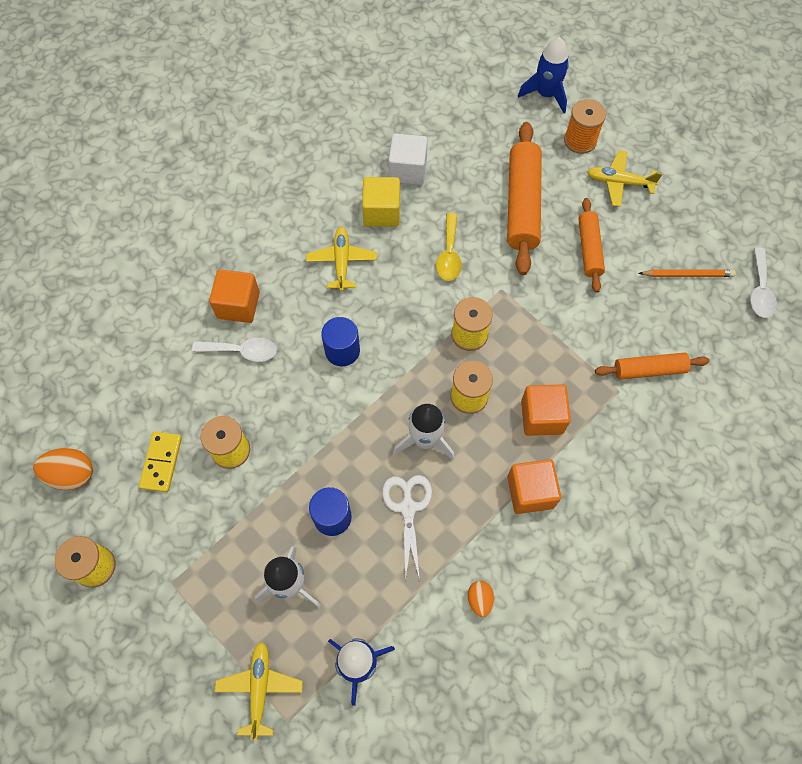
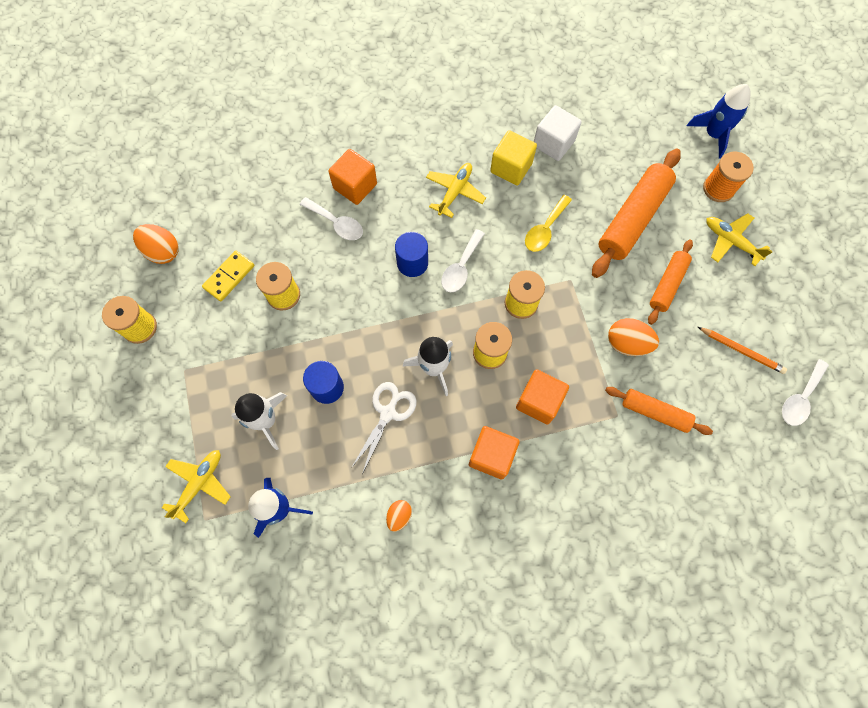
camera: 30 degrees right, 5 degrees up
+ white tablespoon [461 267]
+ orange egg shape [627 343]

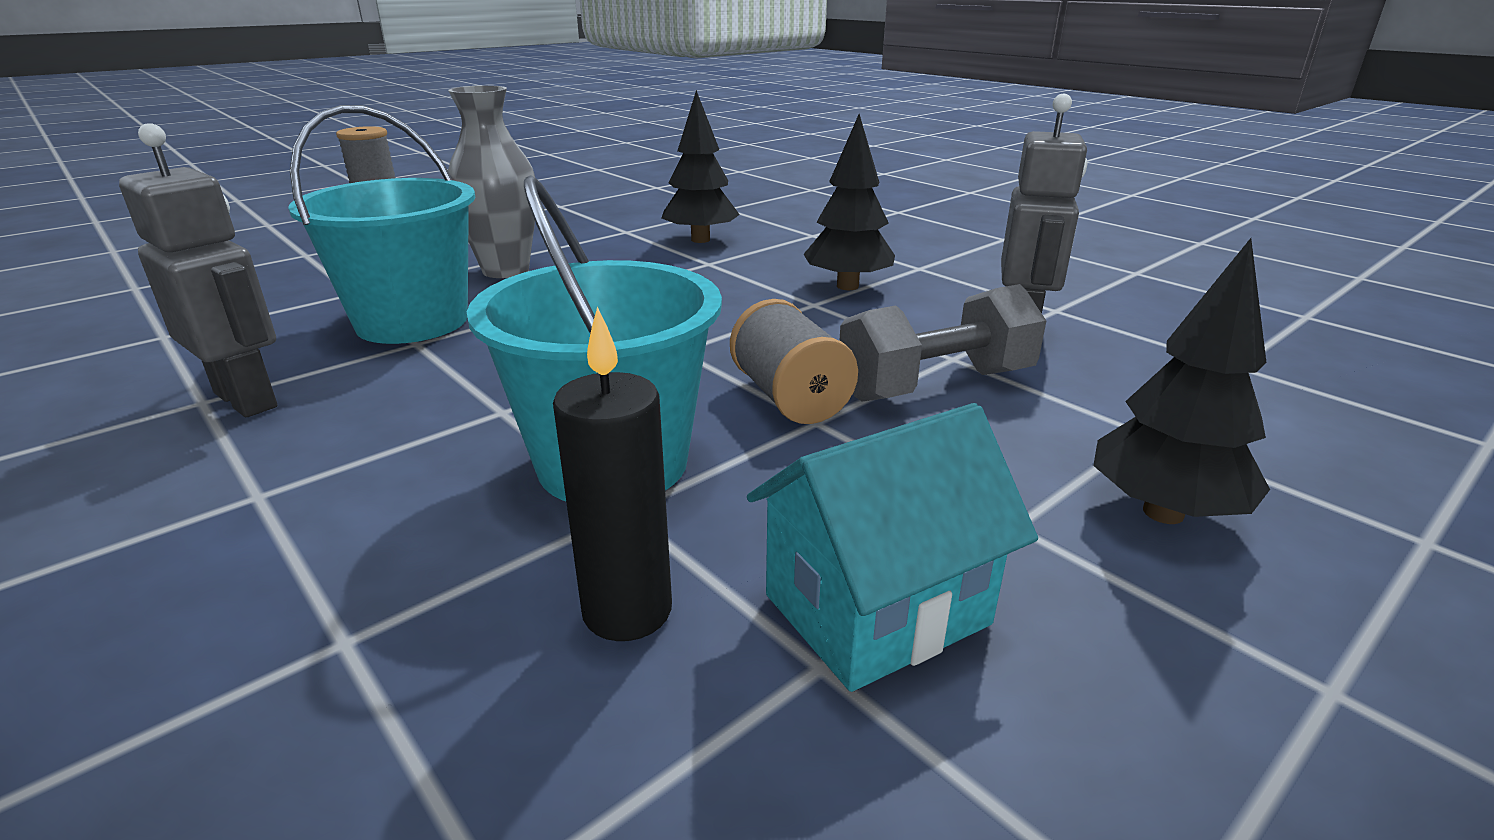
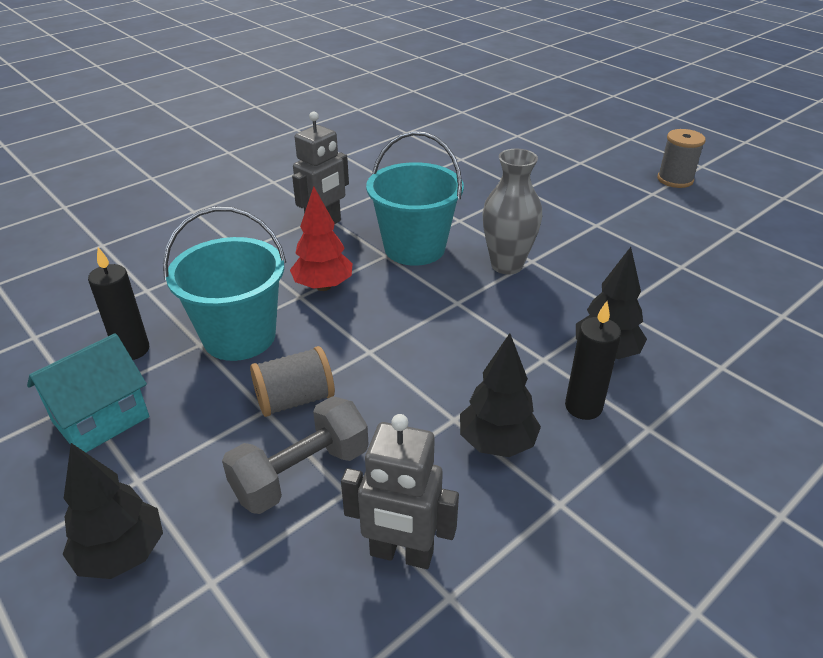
camera: 90 degrees right, 10 degrees up
~ teal toy house [876 609] = [101 419] 75 degrees clockwise
~ grey free weight [936 385] = [301 473] 75 degrees clockwise
+ crimson tree [323 286]
+ ebony wax candle [583 407]

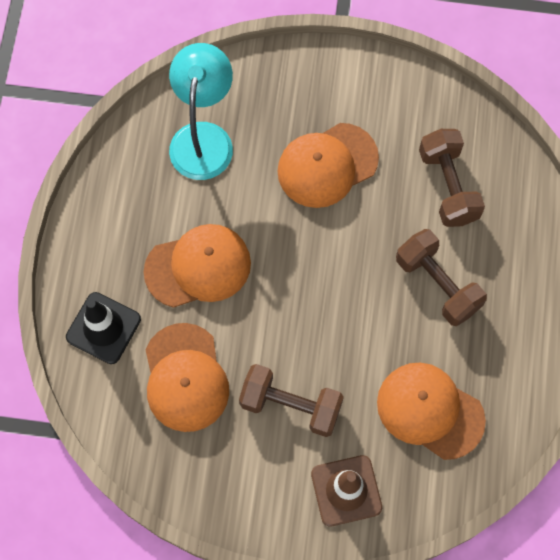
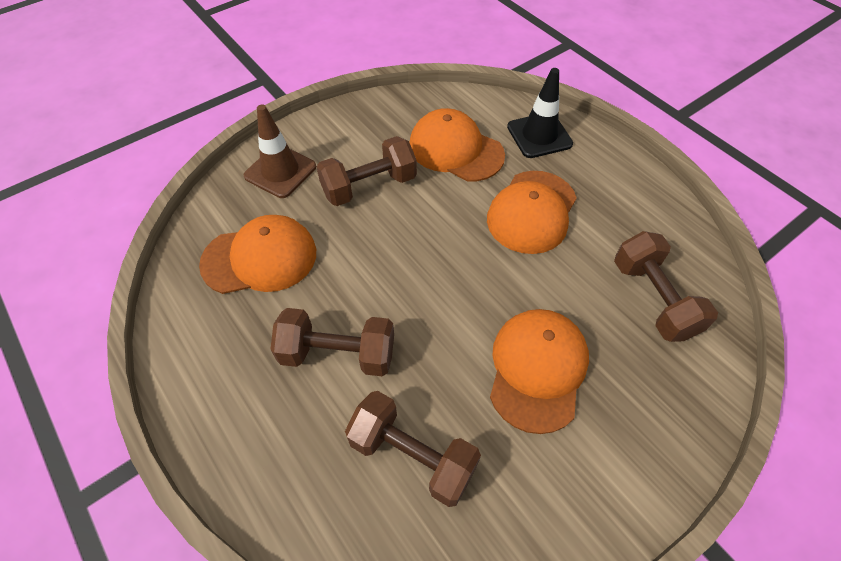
camera: 135 degrees right, 15 degrees down
~ teal reading lamp [203 138] to brown free weight [653 299]

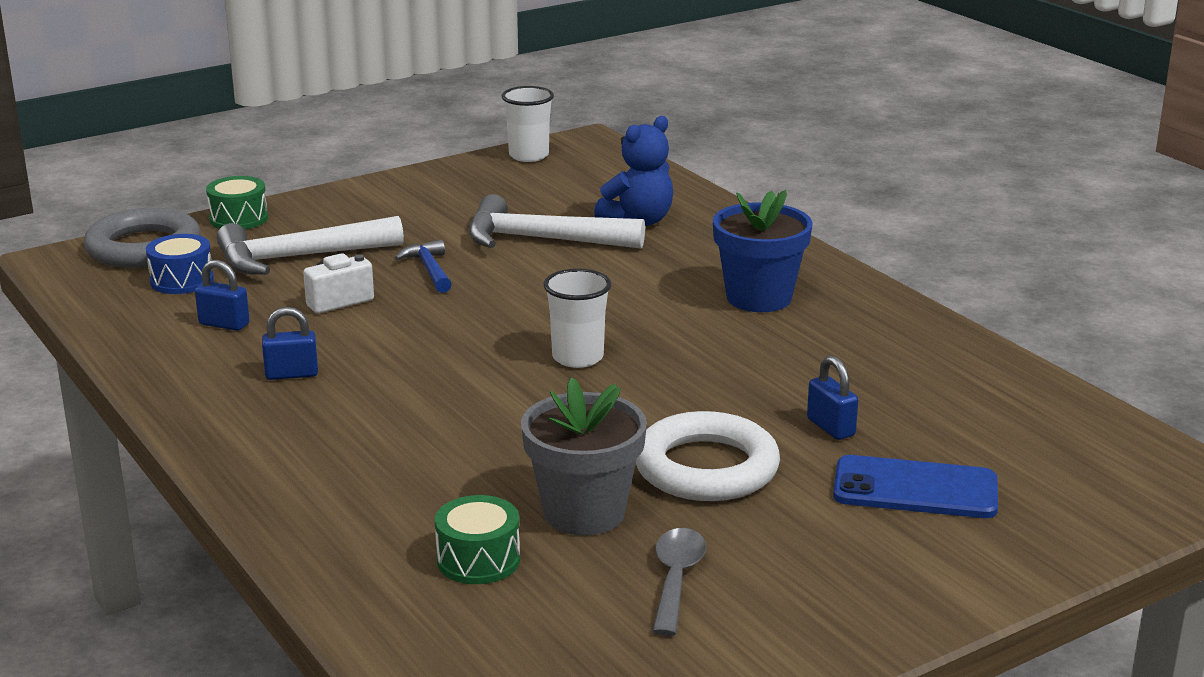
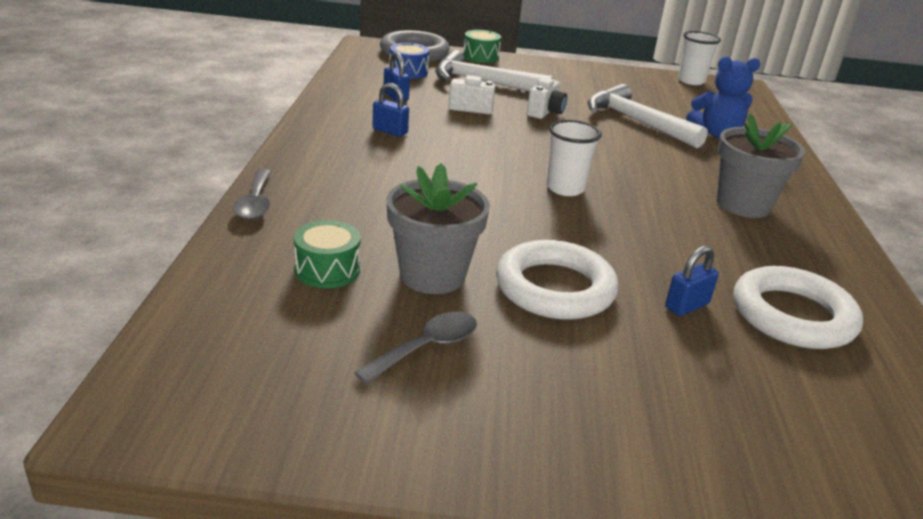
camera: 35 degrees right, 5 degrees up
~ cobalt claw hammer [429 270] to white camera [545 112]
~ cobalt flower pot [759 298] to grey flower pot [743 205]
~ cobalt padlock [830 427] = [686 306] 45 degrees clockwise
- cobalt phone [915 489]
+ grey tablespoon [255 203]
+ white torus [792 315]

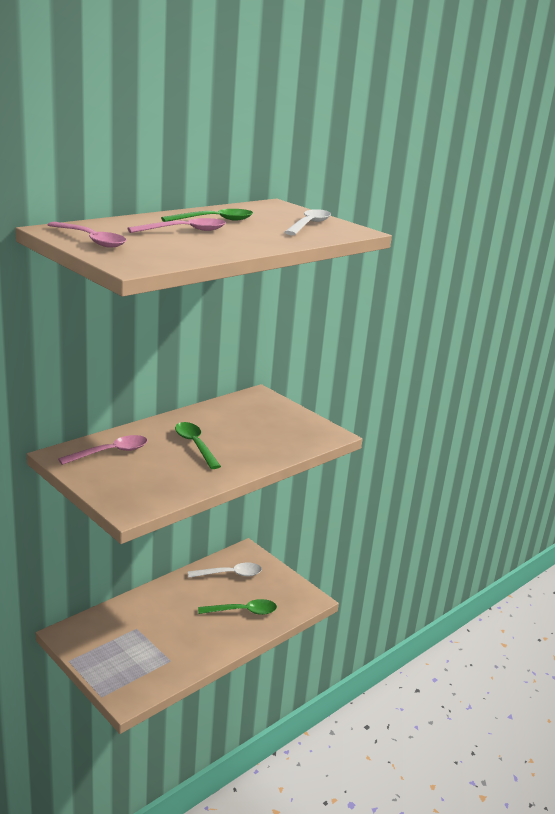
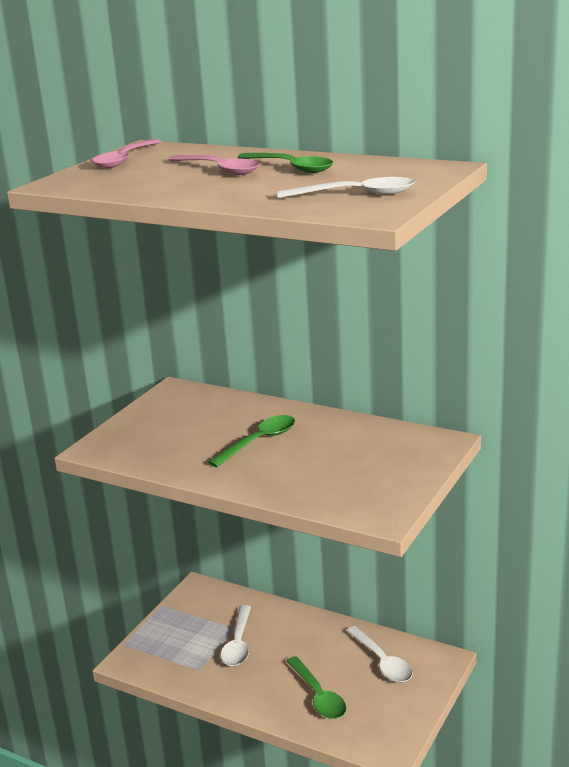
camera: 75 degrees right, 0 degrees up
- rosy tablespoon [110 452]
+ white tablespoon [238 643]

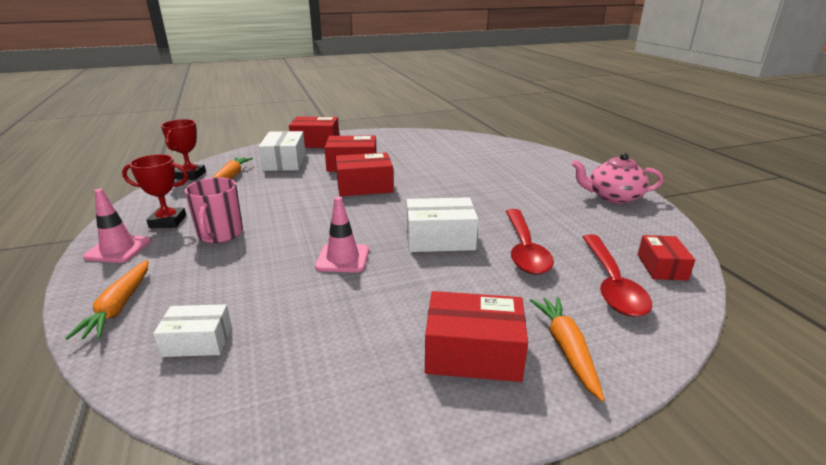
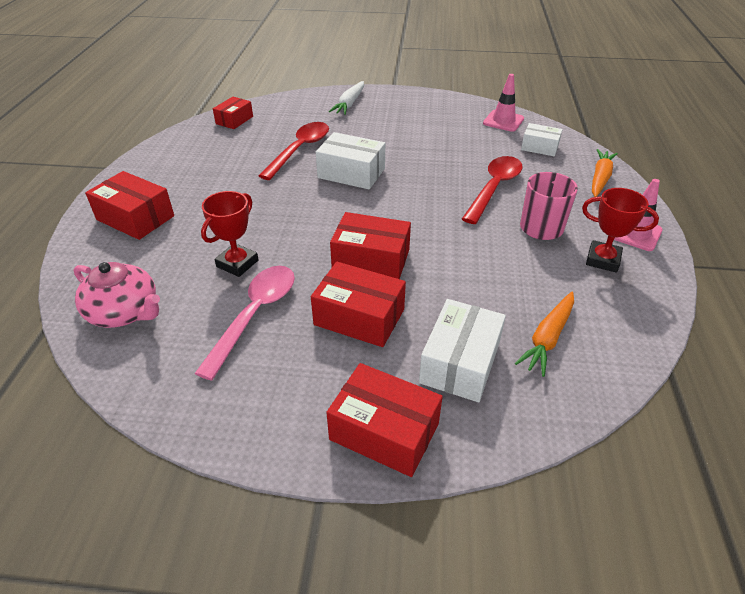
camera: 155 degrees left, 15 degrees up
~ crimson prize cup [190 175] to [237 263]
~ rosy traffic cone [342 258] to [503 121]
~ crimson parcel [473 353] to [135 218]
~ orange root vegetable [567 350] to white root vegetable [349 103]
~ rosy teapot [613 197] to [124 312]
~ crimson tablespoon [611 284] to [494 188]
+ rosy tablespoon [255 315]

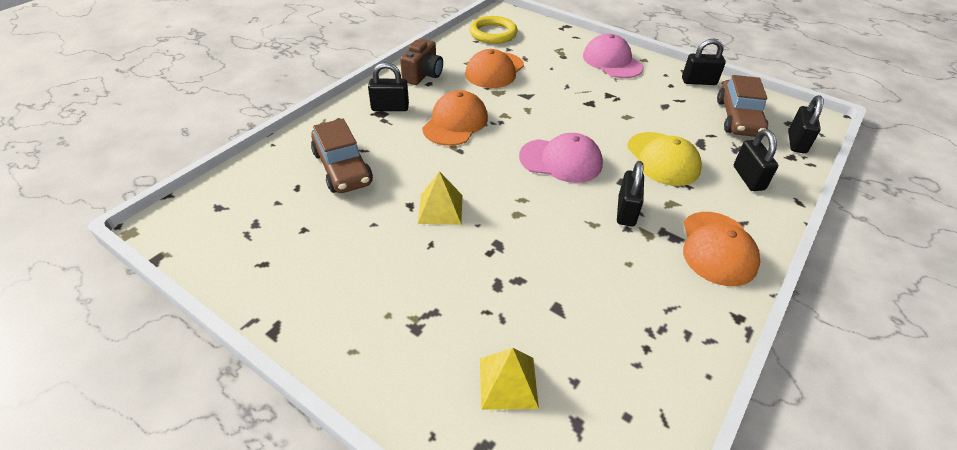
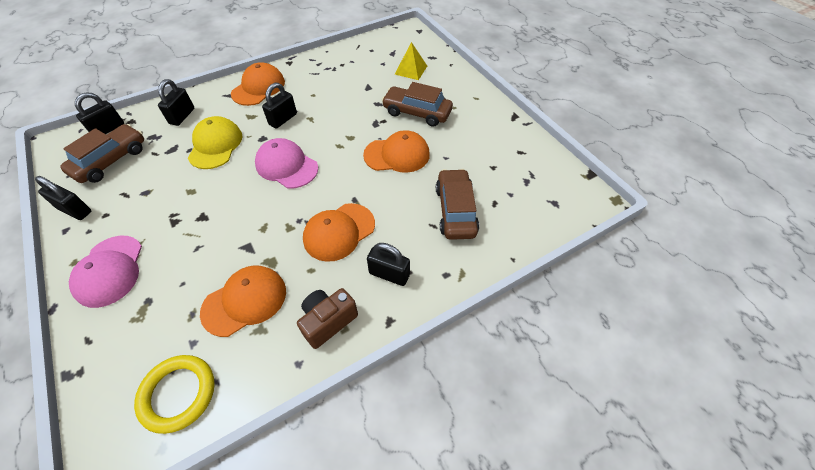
camera: 155 degrees left, 10 degrees up
~ yellow solid pyramid [440 209] to orange cap [397 155]
+ brown automobile [417 112]

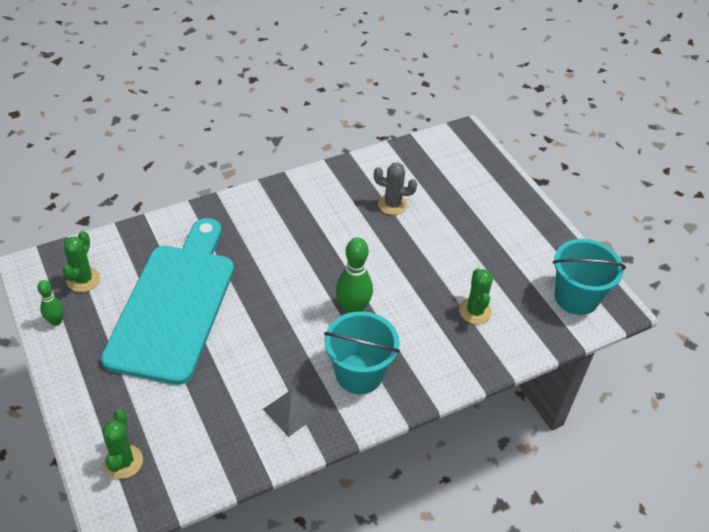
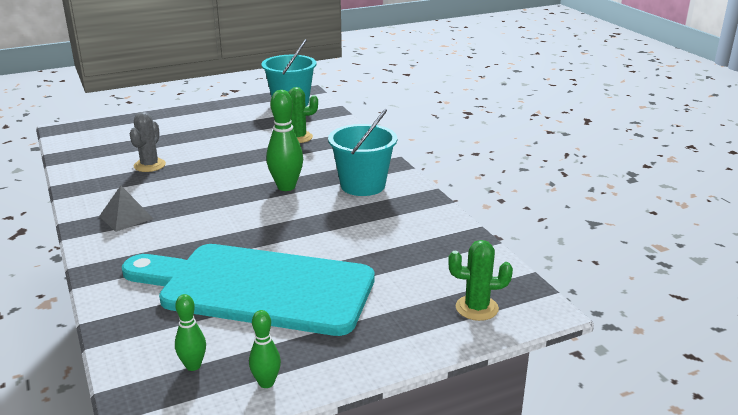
camera: 85 degrees left, 20 degrees down
~ green saguaro cactus [83 280] to green tenpin [193 366]
~ grey solid pyramid [291 411] to [126 217]

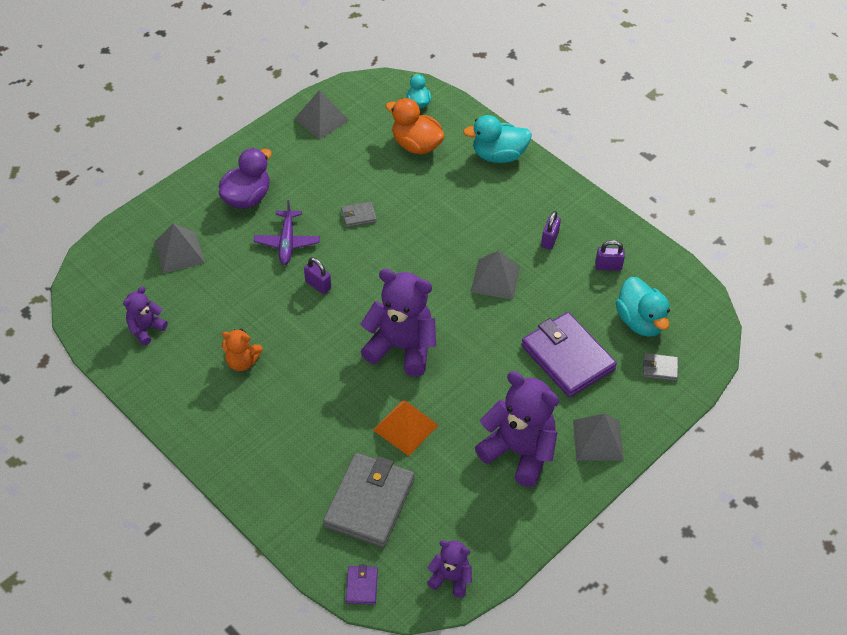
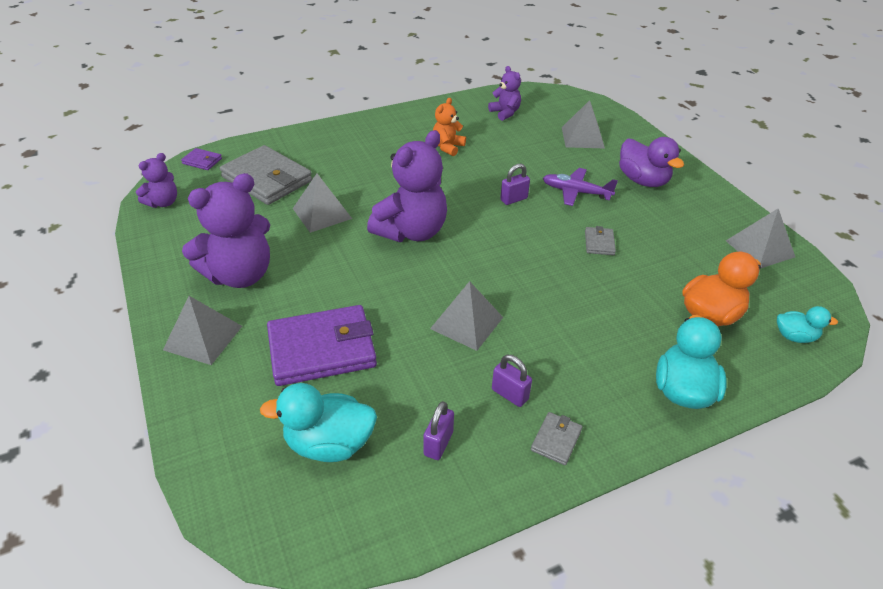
camera: 110 degrees right, 10 degrees down
~ orange solid pyramid [405 427] to grey solid pyramid [322 213]
~ grey wallet [660 368] to [556 440]

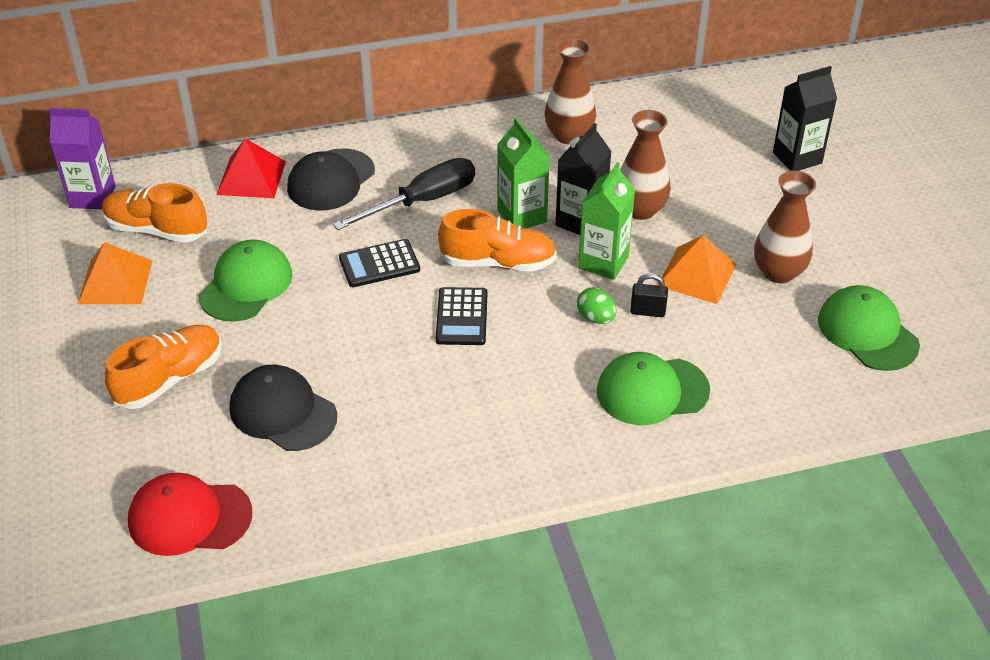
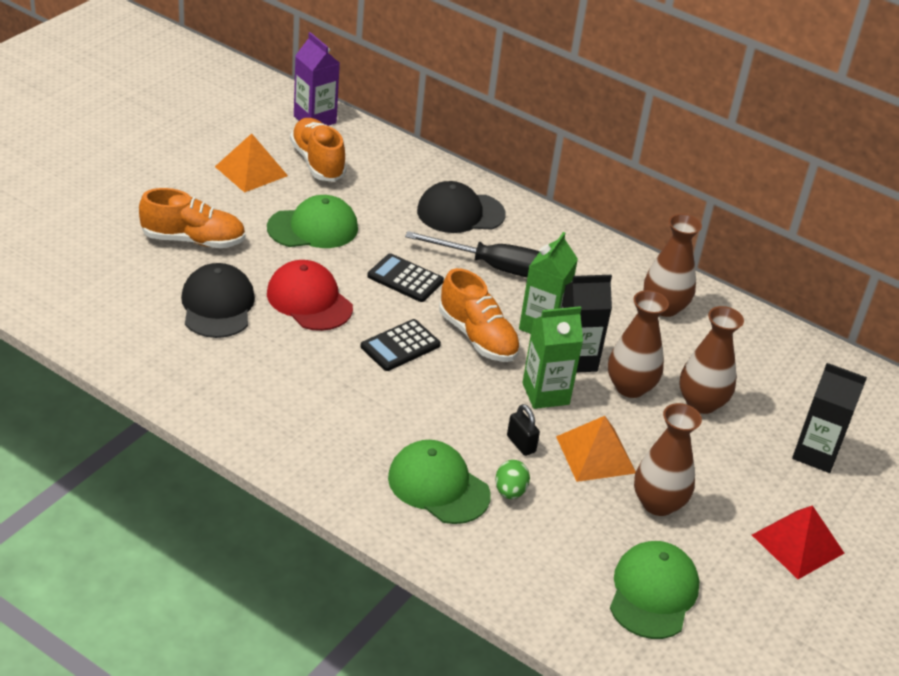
camera: 45 degrees right, 5 degrees down
~ crimson cap [189 517] to [309 300]
~ crimson solid pyramid [251 177] to [797 543]
~ green egg shape [596 318] to [510 491]
+ brown vase [701 403]

